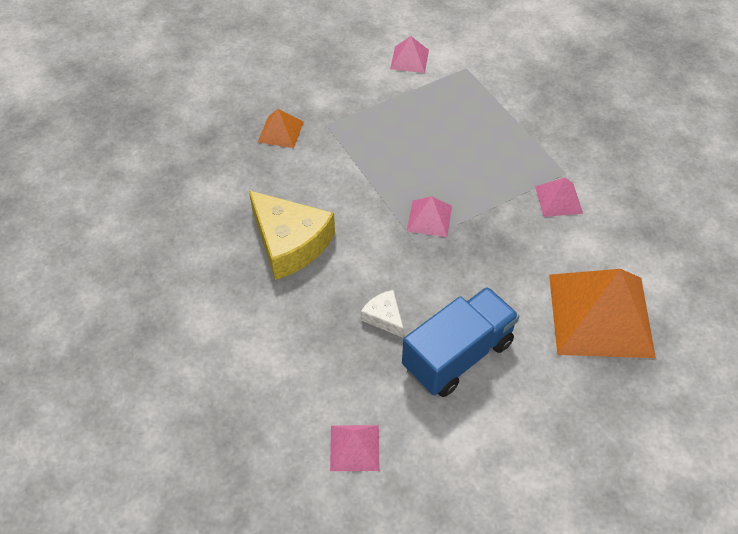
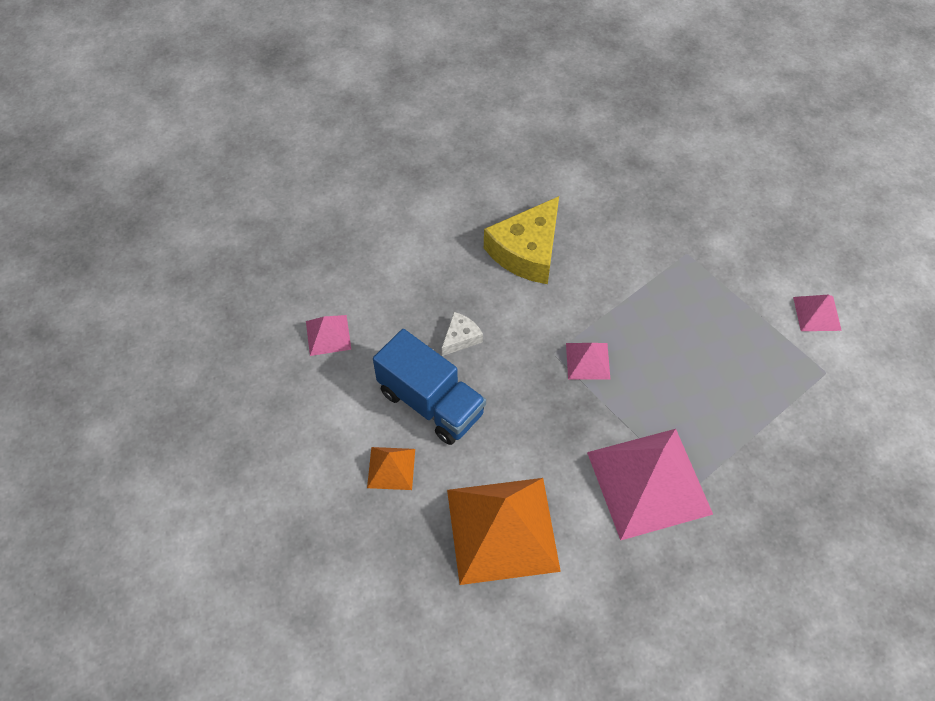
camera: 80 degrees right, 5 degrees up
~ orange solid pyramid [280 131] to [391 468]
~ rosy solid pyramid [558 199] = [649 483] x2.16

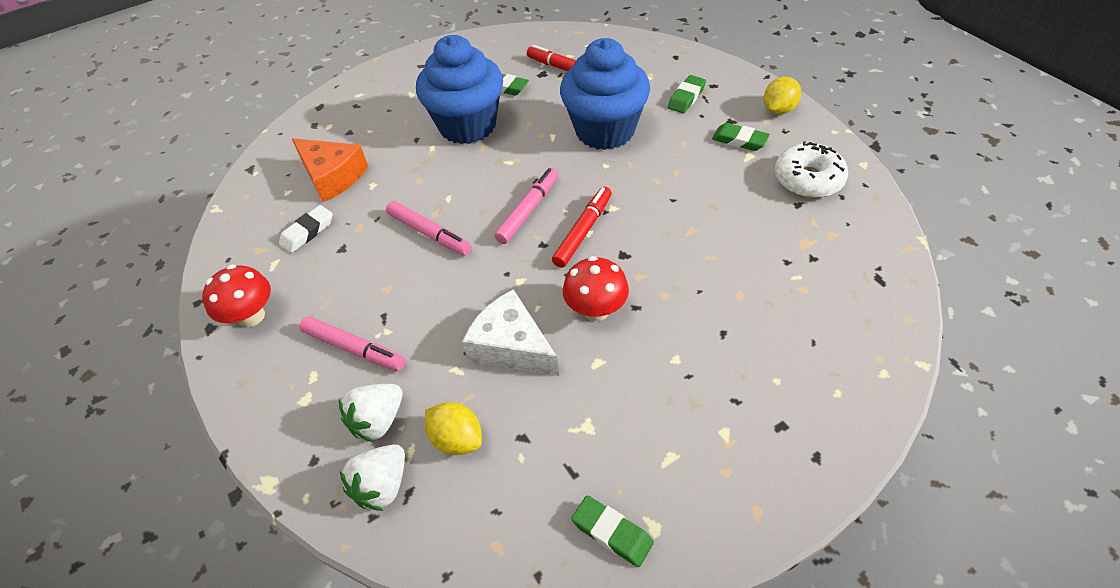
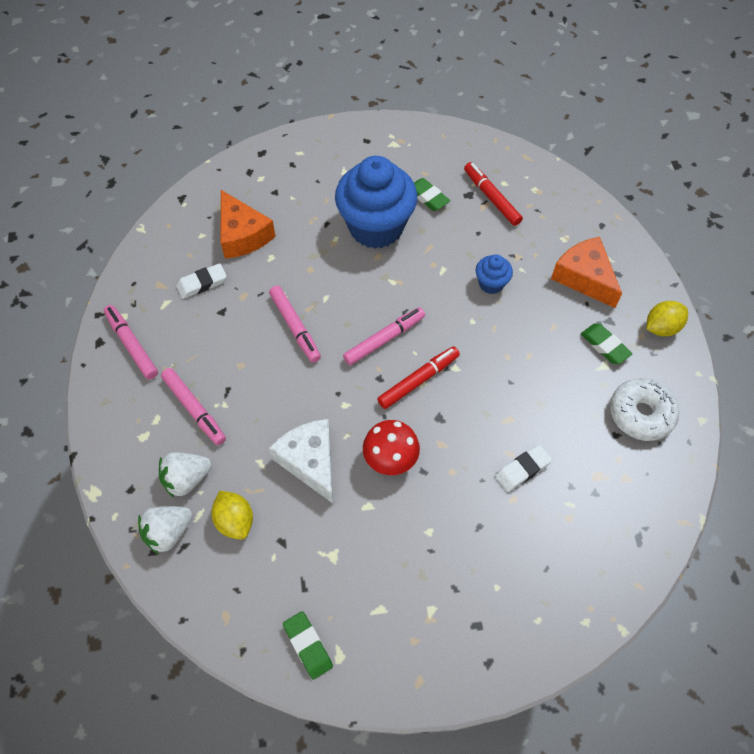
camera: 20 degrees right, 10 degrees up
~ crimson mushroom [251 316] to rosy marker pen [132 345]
~ cobalt muffin [605 131] = [491 284] x0.45
~ green gum eraser [686 98] to orange piece of cheese [584 277]
+ white gum eraser [522 470]

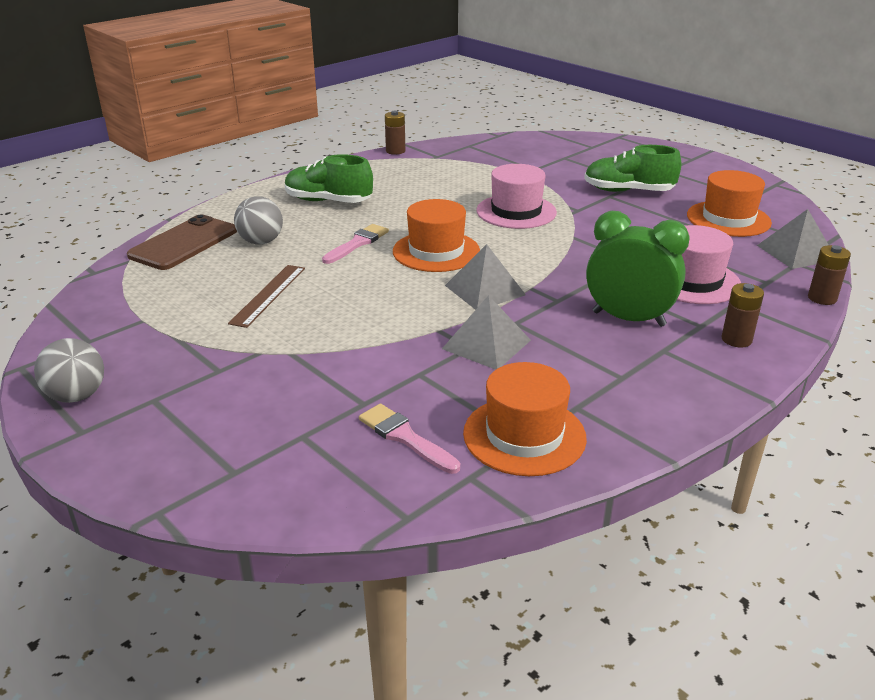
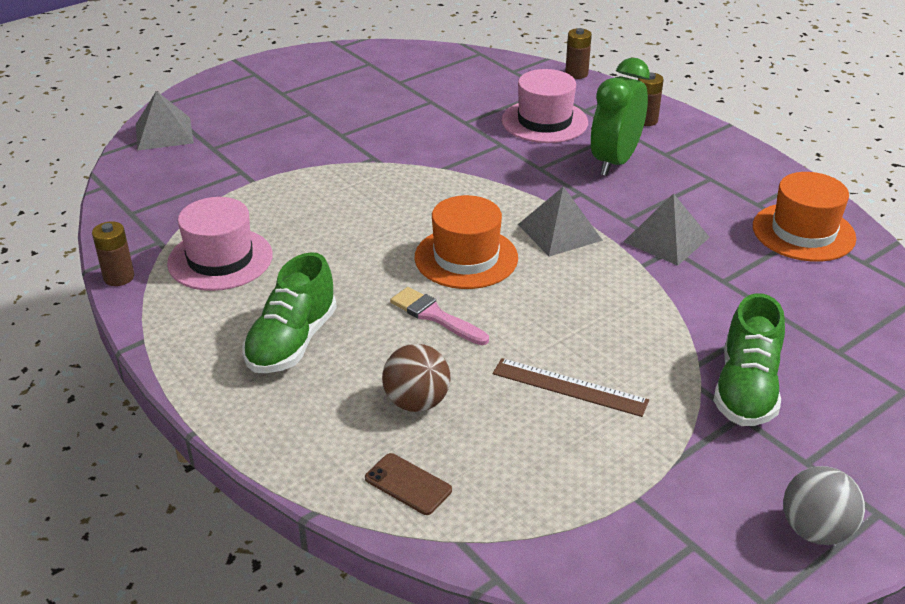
camera: 85 degrees left, 5 degrees up
~ brown phone [183 243] = [408 484] x0.51
~ grey ball [261 242] to brown ball [417 402]
- rosy brush [405 437]
~ rosy tall hat [516 211] to [220 259]
~ green lace-up shoe [628 191] to [746 389]
- orange tall hat [728 219]
~ grey solid pyramid [796 252] to [164 133]

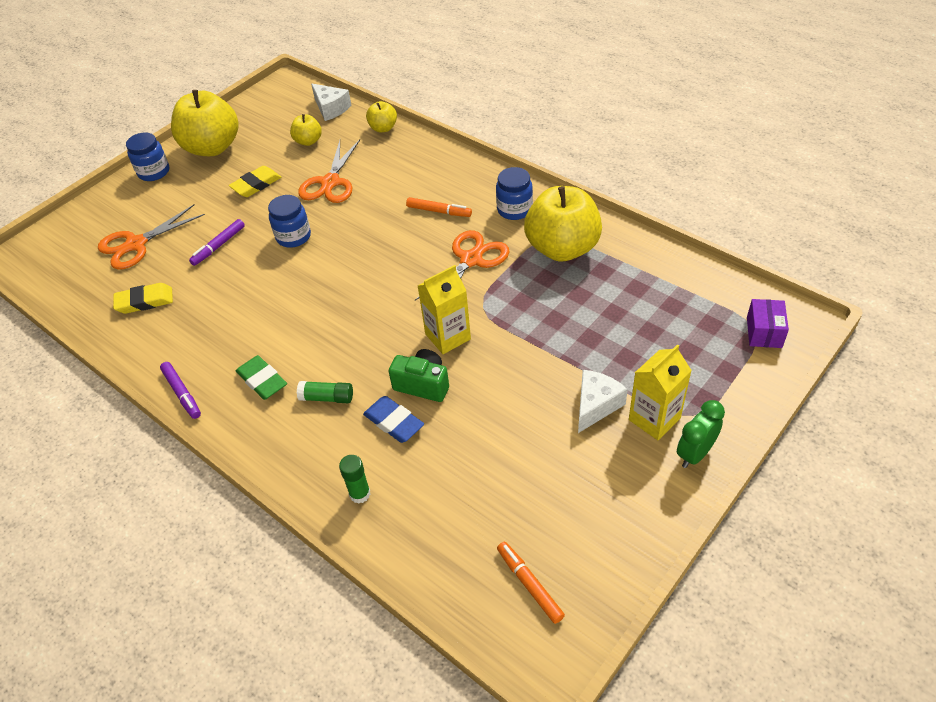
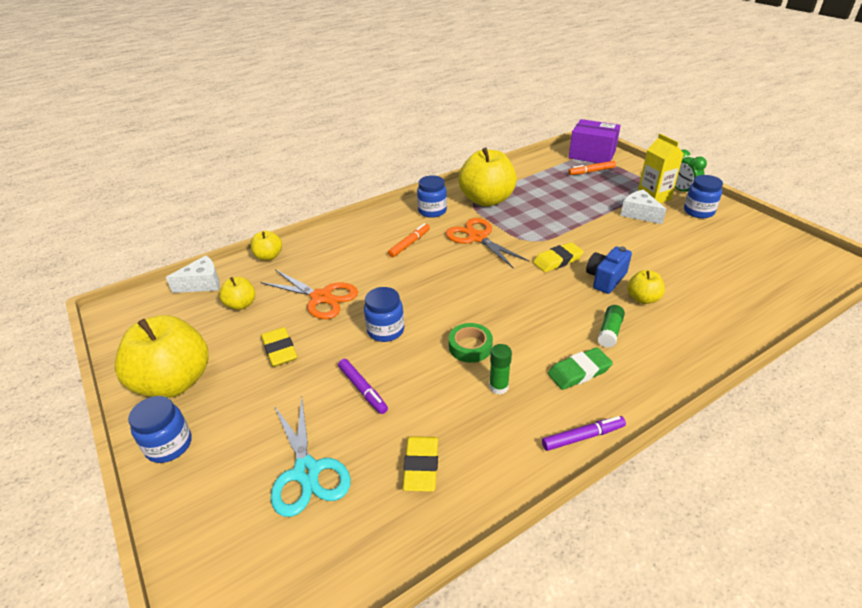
camera: 75 degrees left, 10 degrees down
~ orange pair of scissors [136 244] to teal pair of scissors [307 471]
~ green stick of glue [360 494] to [498 387]
~ cobalt gum eraser [394 422] to yellow apple fruit [643 299]
~ green camera [423 384] to cobalt camera [605 279]
~ yellow juice carton [448 336] to yellow gum eraser [557 260]
~ orange marker pen [529 584] to [591 171]
~ royal purple parcel [764 332] = [592 155] x1.71
+ green roll of tape [470 347]
+ cobalt jar [698 211]

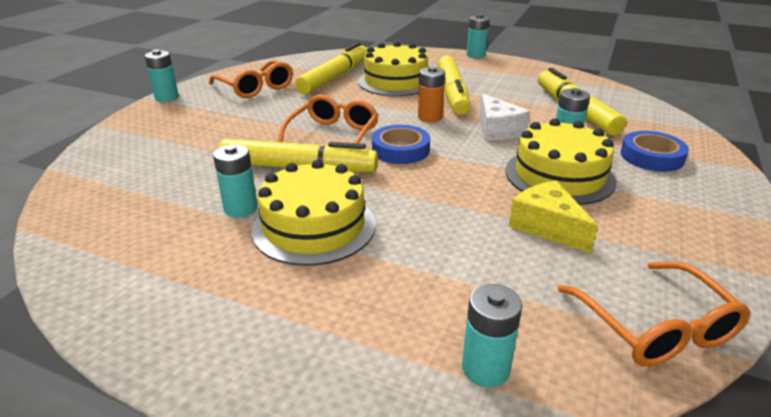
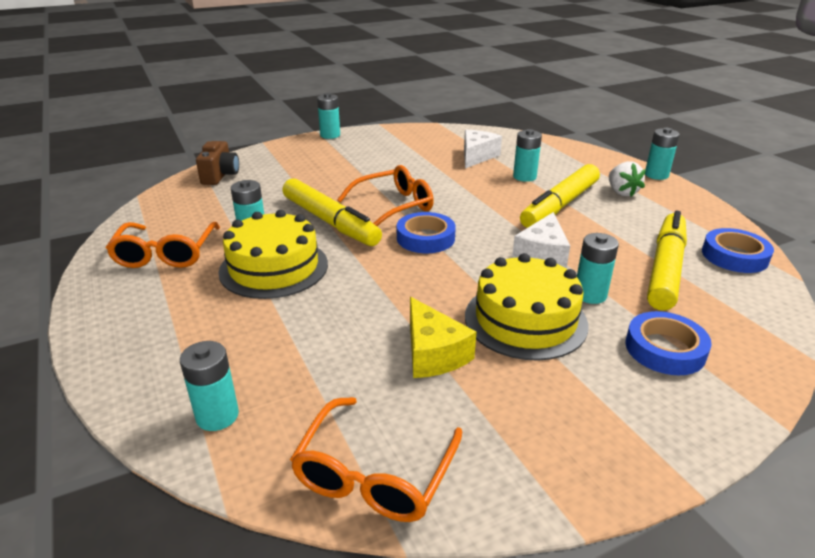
camera: 40 degrees right, 0 degrees up
~ orange spectacles [255 88] to [166 254]
~ yellow marker pen [335 77] to white piece of cheese [477 156]
~ yellow cake [395 81] to teal AA battery [524 177]
- orange AA battery [430 117]
~ yellow piece of cheese [547 226] = [433 353] 150 degrees clockwise
+ brown camera [220 176]
+ white toy strawberry [621 192]
+ cobalt roll of tape [734 256]

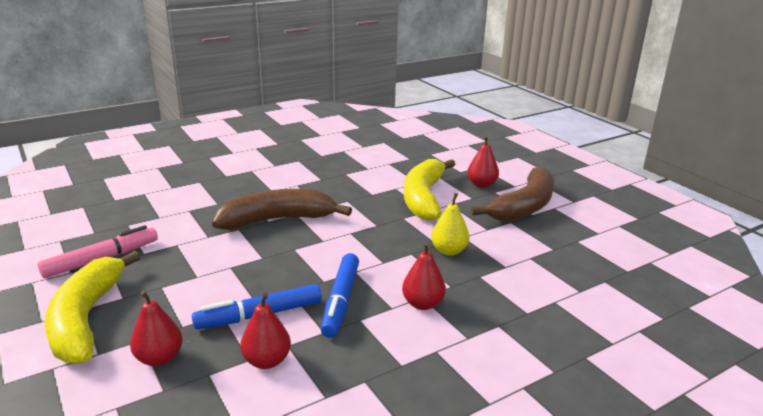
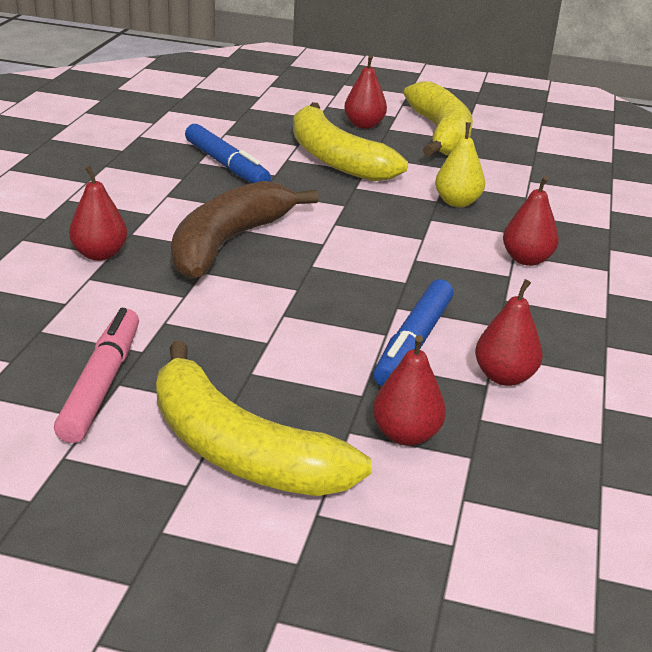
camera: 45 degrees left, 5 degrees up
~ cobalt marker pen [341 301] to [226 165]
~ brown banana fruit [524 206] to yellow banana fruit [440 134]
+ crimson pear fruit [100 254]

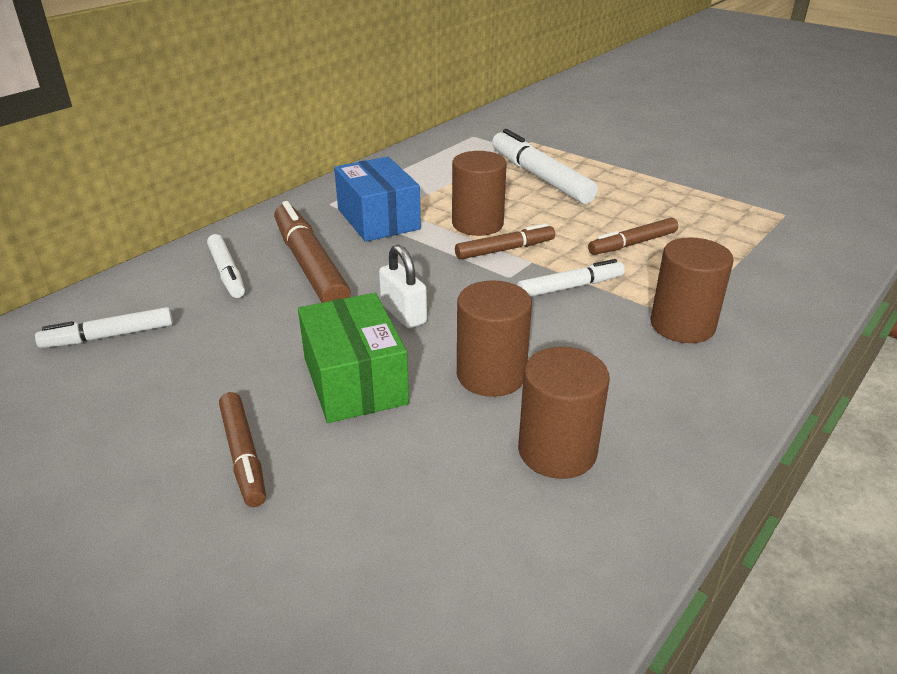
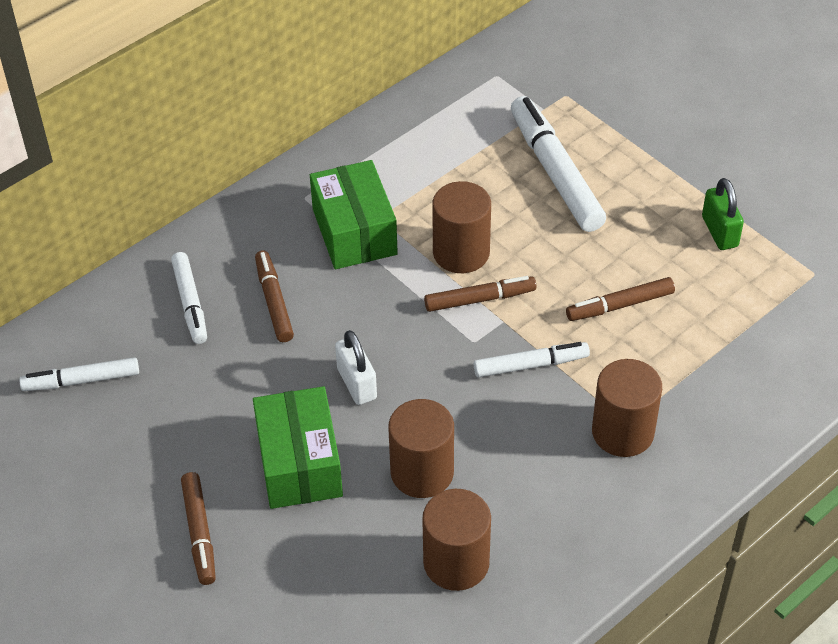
camera: 10 degrees right, 15 degrees up
~ brown marker pen [310 265] = [274 301] x0.59
~ cobalt parcel [378 219] to green parcel [354 231]
+ green padlock [719 232]

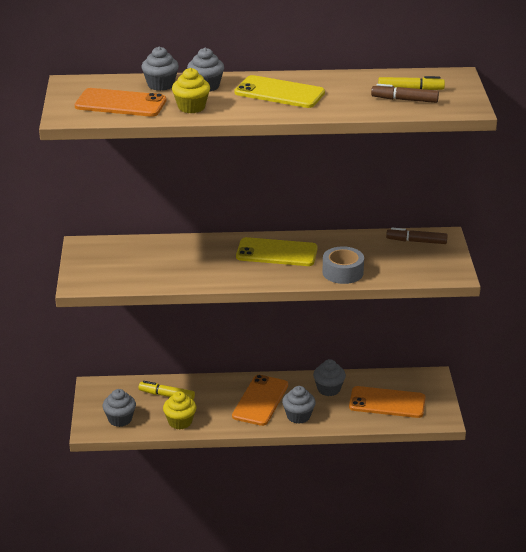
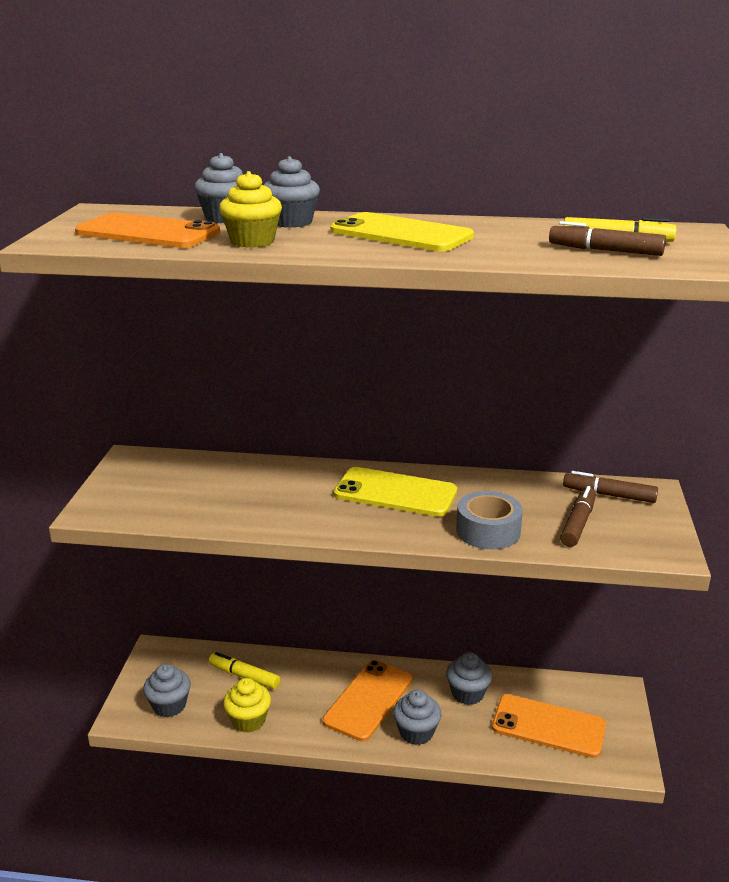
camera: 10 degrees right, 5 degrees down
+ brown marker pen [578 523]

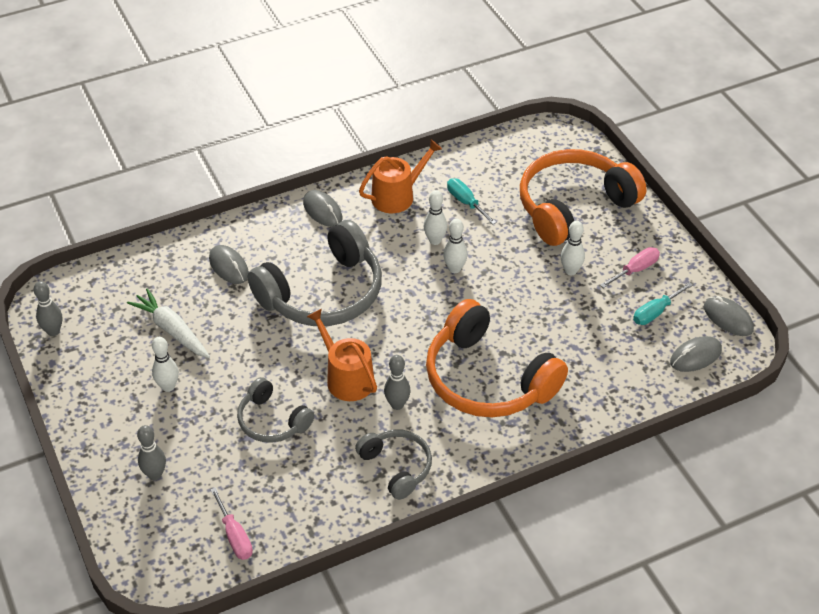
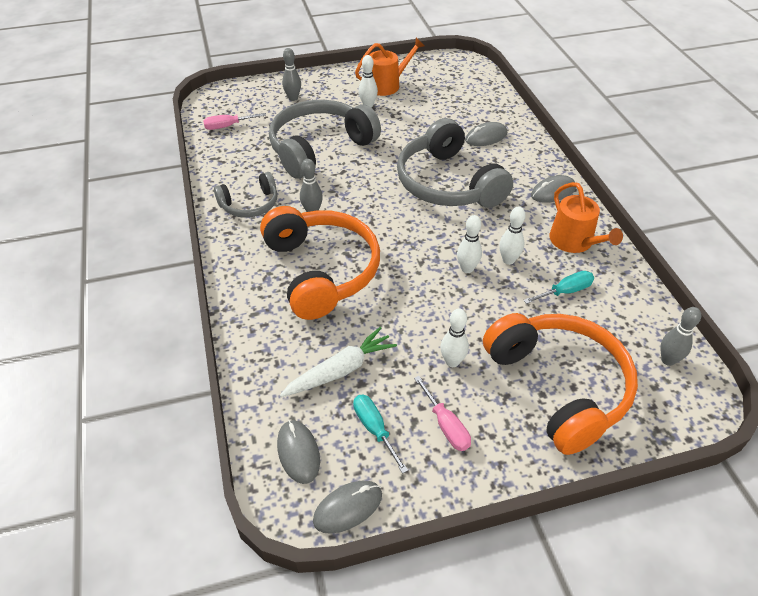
camera: 100 degrees right, 0 degrees up
~ grey tenpin [53 331] to [668 360]
~ white root vegetable [172 330] to [340 370]
~ grey headphones [272 421] = [320 148] x1.87
~ orange watering pot [346 377] to [387 85]
~ orange headphones [487 379] = [321 271] 105 degrees clockwise

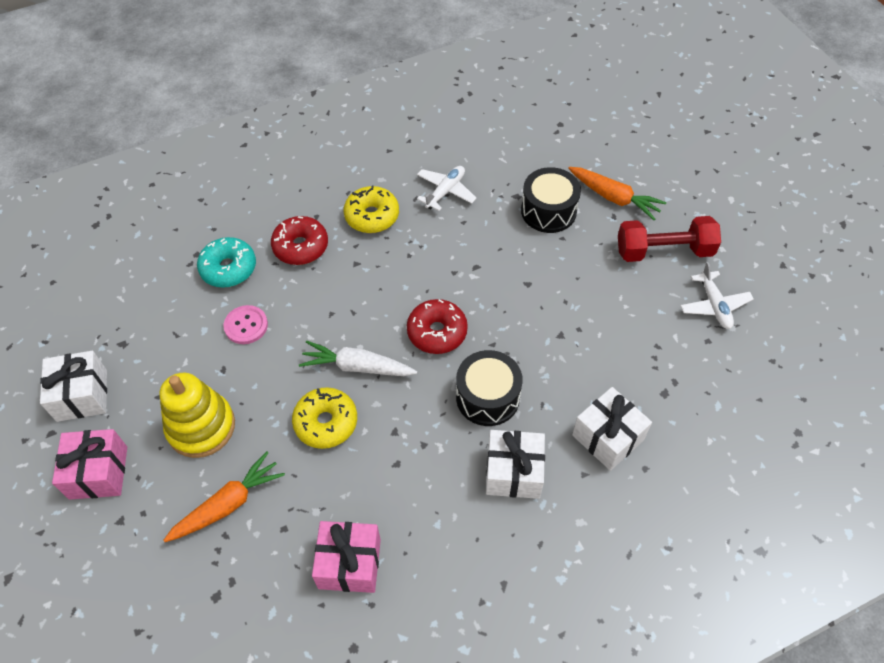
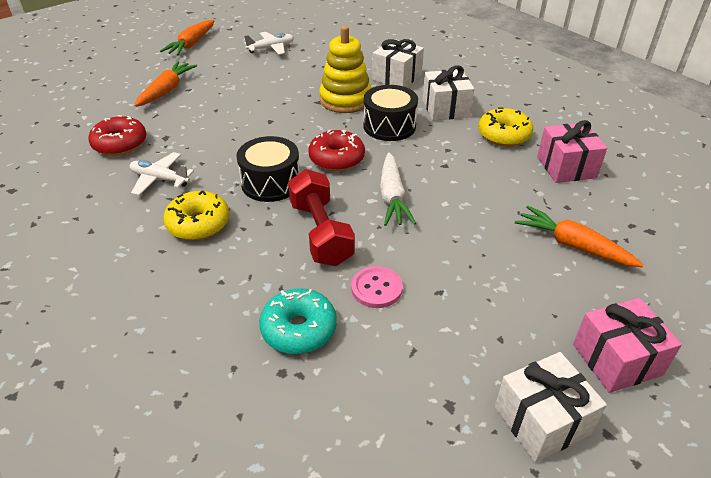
camera: 105 degrees left, 15 degrees down
~ yellow ring stacker [201 427] to [345 100]
~ crimson doughnut [301 247] to [120 144]
~ yellow doughnut [326 422] to [504 135]
~ ebony snare drum [548 211] to [271 183]
~ crimson free weight [664 251] to [320 233]
+ orange root vegetable [191 44]

